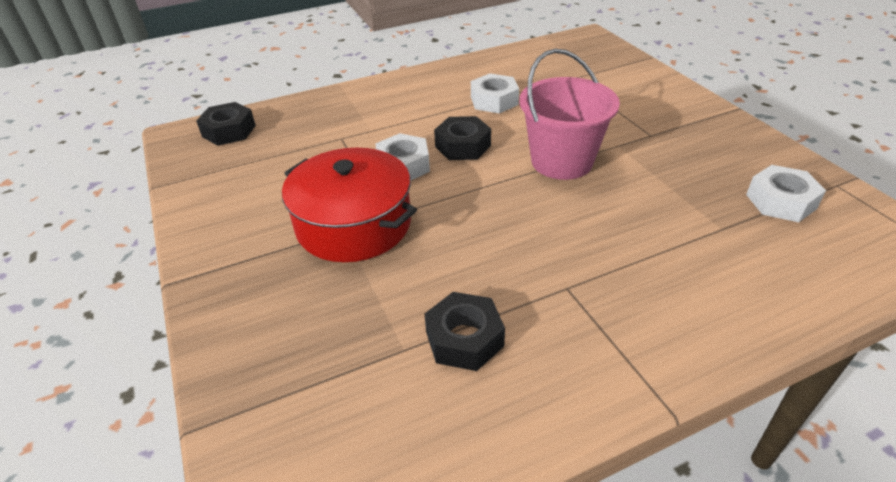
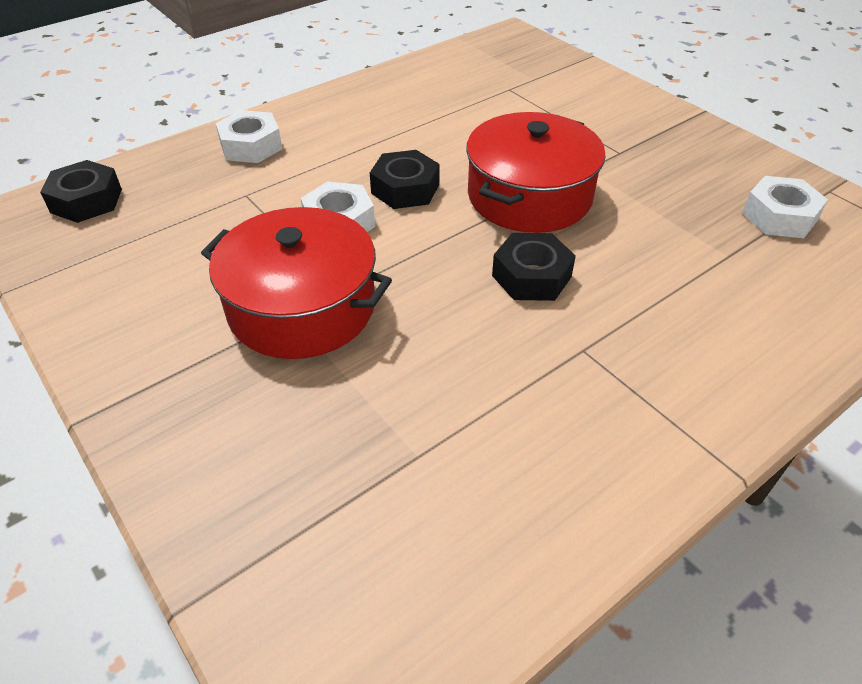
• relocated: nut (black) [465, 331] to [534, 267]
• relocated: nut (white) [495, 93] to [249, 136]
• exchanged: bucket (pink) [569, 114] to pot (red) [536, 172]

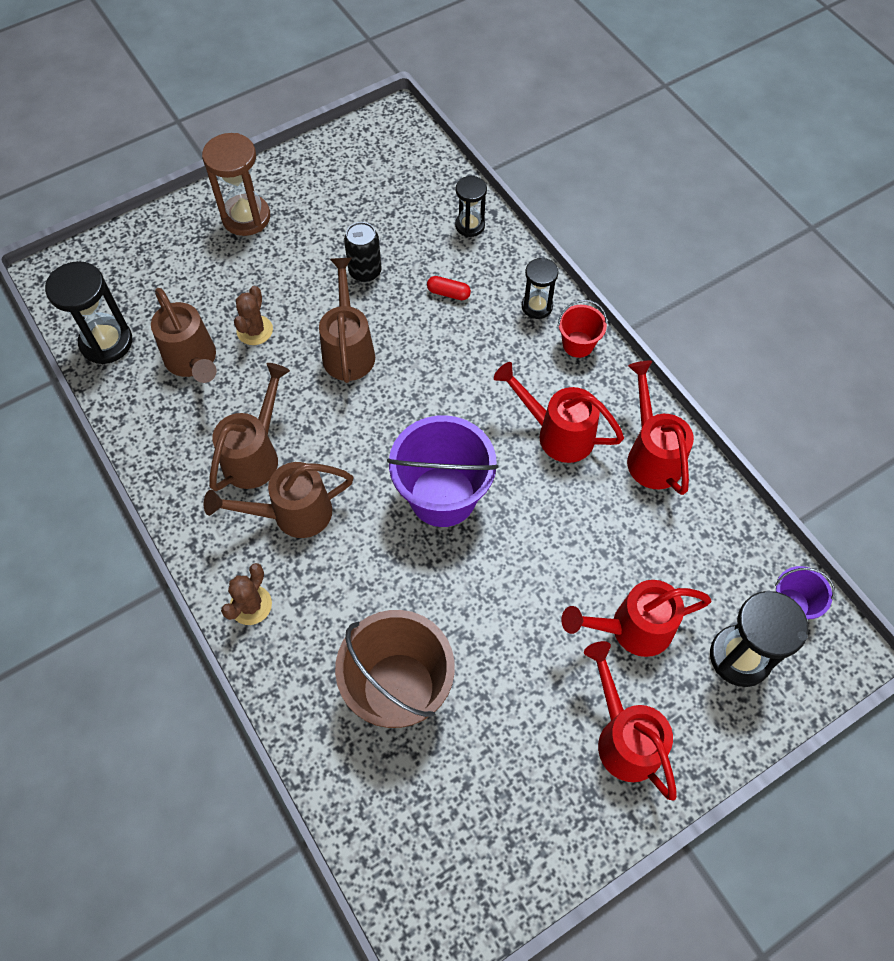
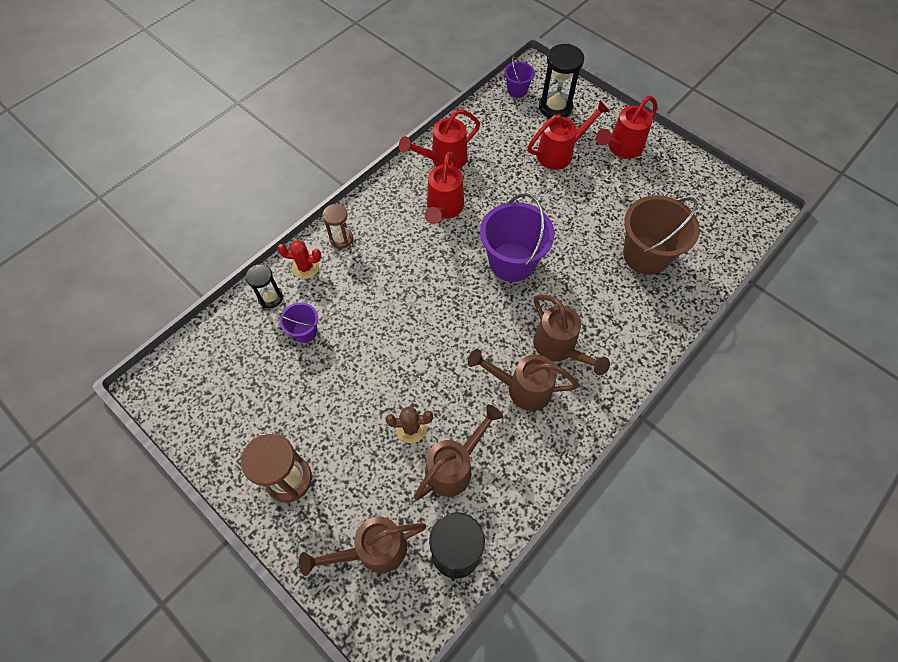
• missing: cactus (brown) [246, 594]
• missing: can (black) [363, 252]
• missing: capsule (red) [449, 288]
• missing: bucket (red) [582, 329]
• appeared: cactus (red) [299, 259]
• appeared: bucket (purple) [298, 322]
• relocated: watering can (brown) [347, 320] to [362, 546]
• colour: hourglass (black) [540, 288] to hourglass (brown) [337, 226]
• spun: watering can (red) [636, 618] = [569, 135] 90 degrees counterclockwise

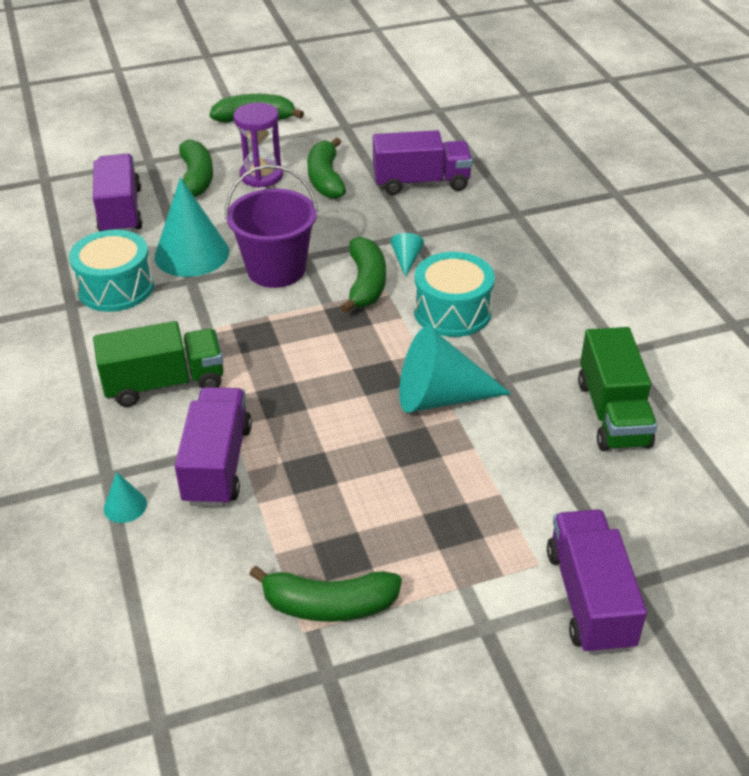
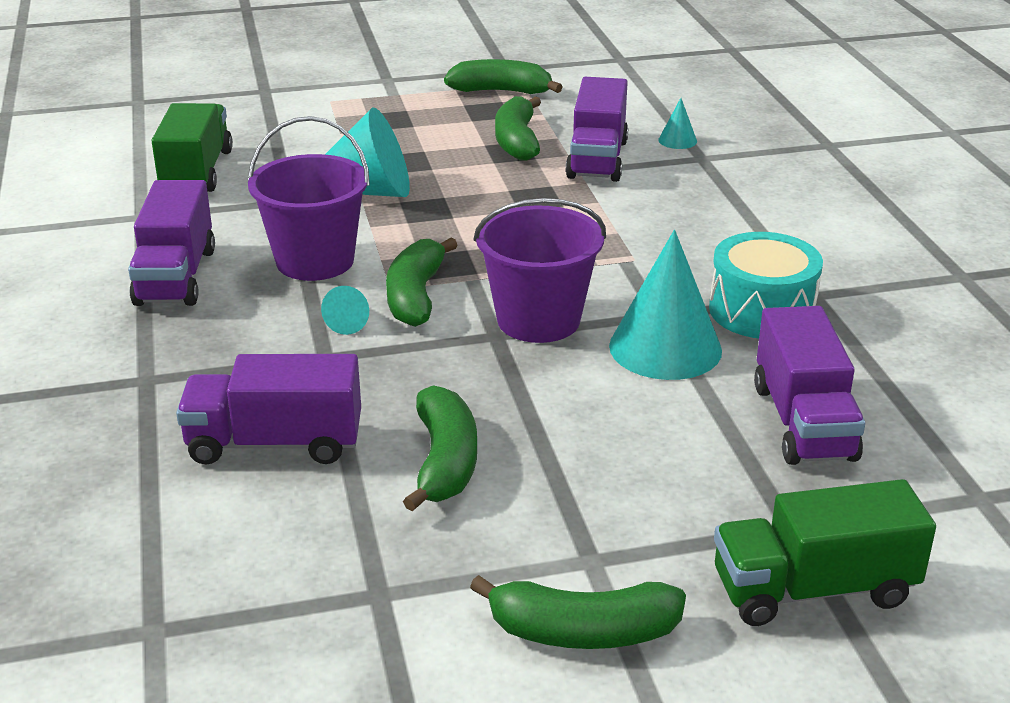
• missing: hourglass (purple) [258, 145]
• relocated: truck (green) [158, 364] to [825, 552]
• relocated: banana (green) [193, 168] to [518, 128]
• relocated: truck (purple) [597, 582] to [171, 243]
• exchanged: drum (turquoise) [454, 294] to bucket (purple) [309, 198]

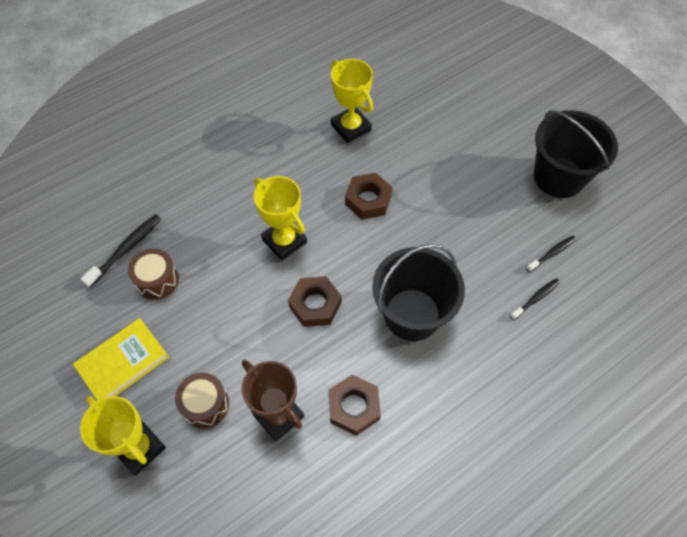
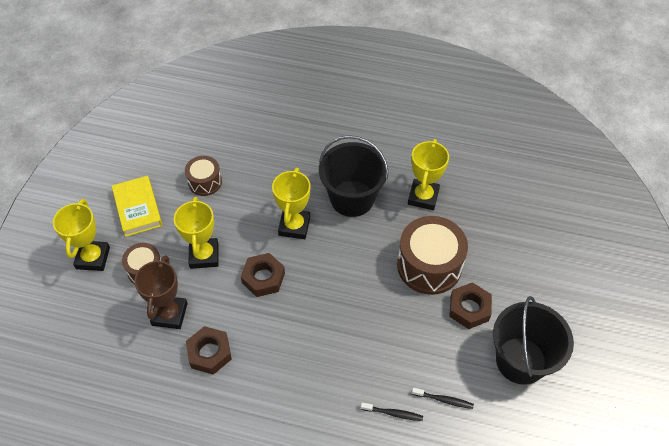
• missing: toothbrush (black) [121, 251]
• appeared: trophy (yellow) [196, 233]
• appeared: drum (brown) [432, 255]
• relocated: nut (brown) [369, 196] to [470, 305]
• relocated: bucket (black) [418, 292] to [353, 176]
• spun: book (yellow) [121, 359] = [137, 206] 60 degrees clockwise

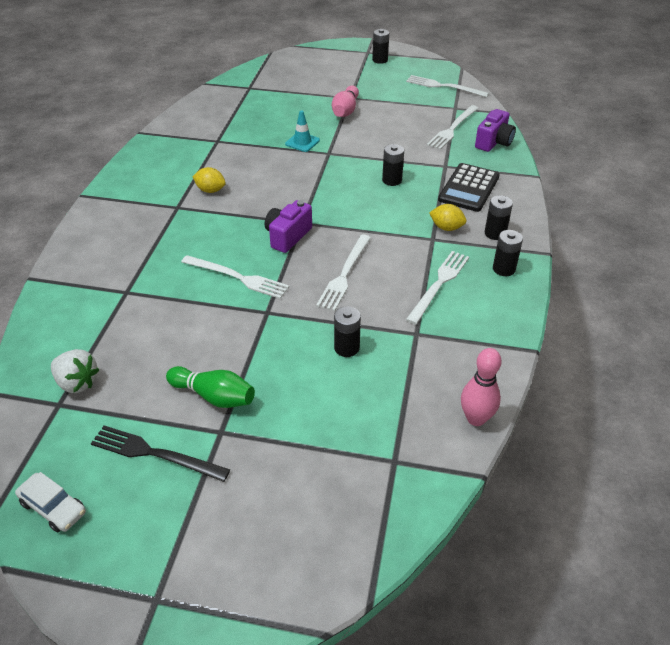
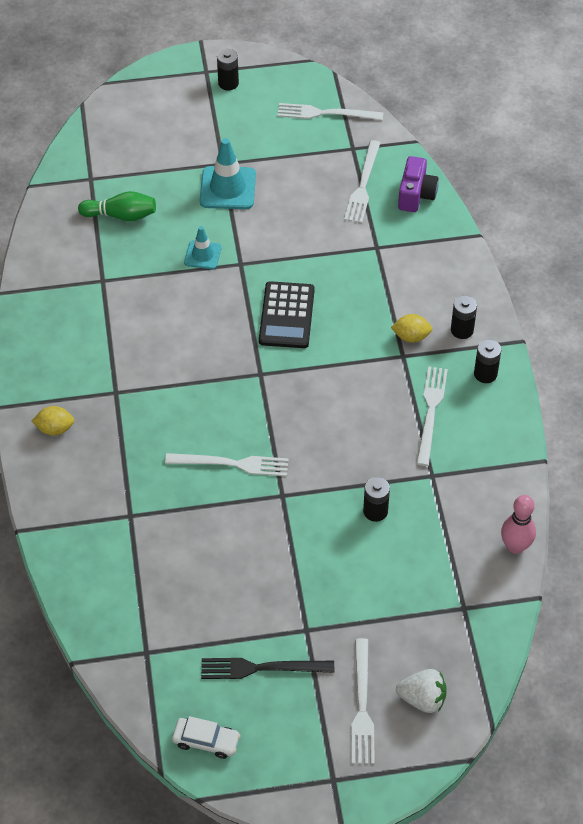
• missing: camera (purple) [288, 226]
• missing: battery (black) [393, 165]
• relocated: strawberry (white) [75, 371] to [421, 691]
• relocated: bowling pin (green) [210, 387] to [117, 206]
• relocated: lemon (yellow) [209, 180] to [53, 421]
• relocated: fork (white) [343, 272] to [363, 701]
• relocated: calculator (black) [469, 187] to [287, 314]
• exchanged: bowling pin (pink) [345, 101] to traffic cone (turquoise) [228, 173]

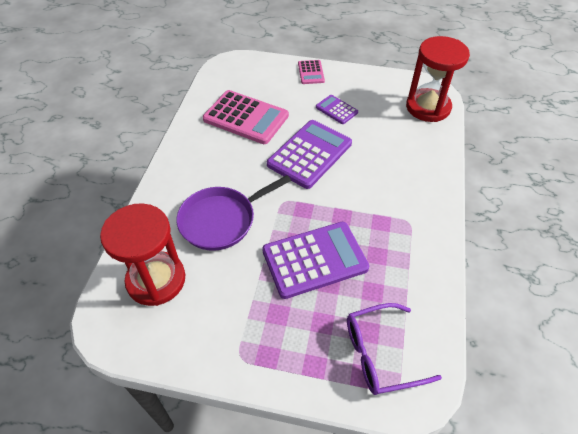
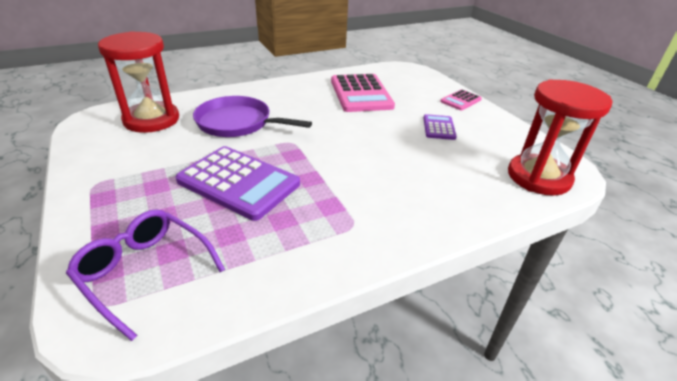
• missing: calculator (purple) [309, 154]

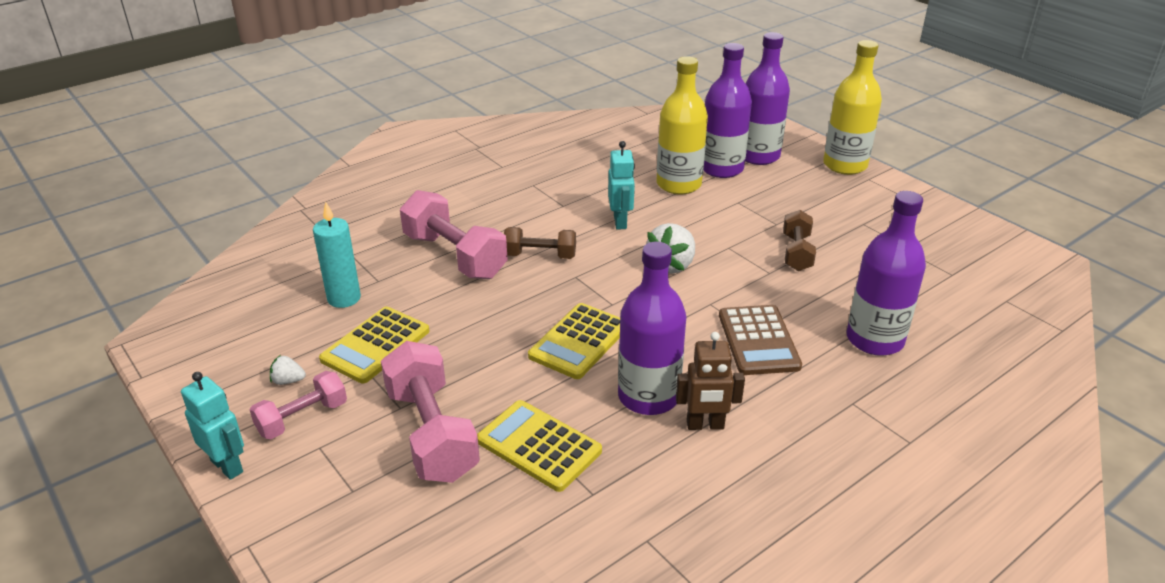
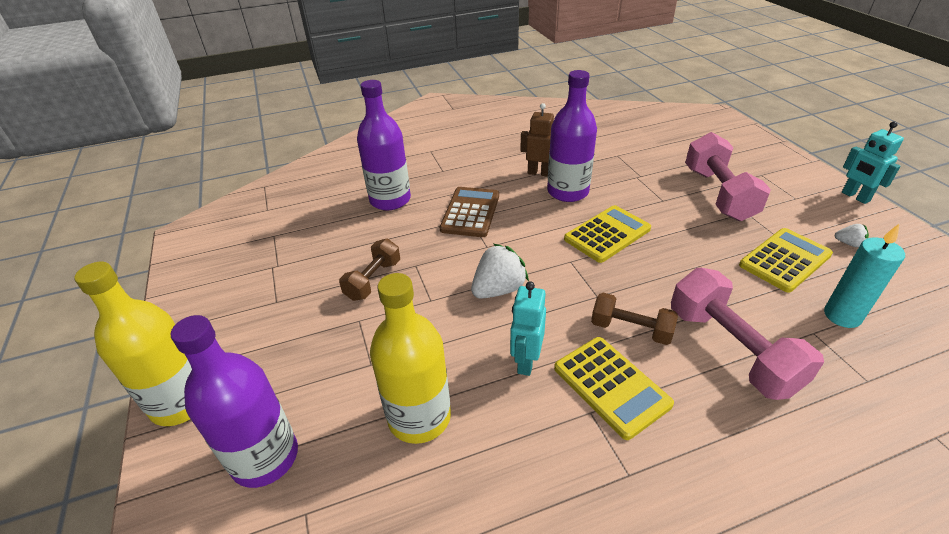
• missing: dumbbell (pink) [298, 405]
• missing: bottle (purple) [727, 110]
• relocated: calculator (yellow) [539, 446] to [614, 388]

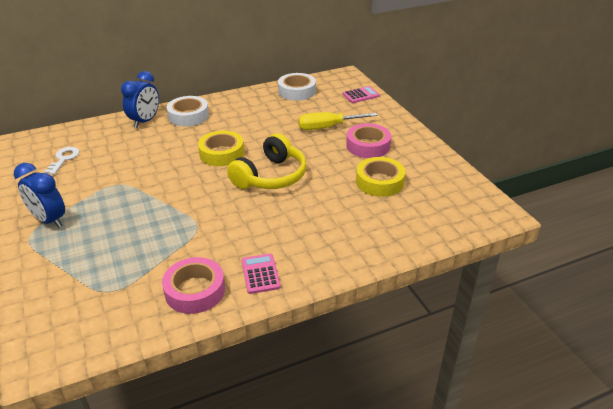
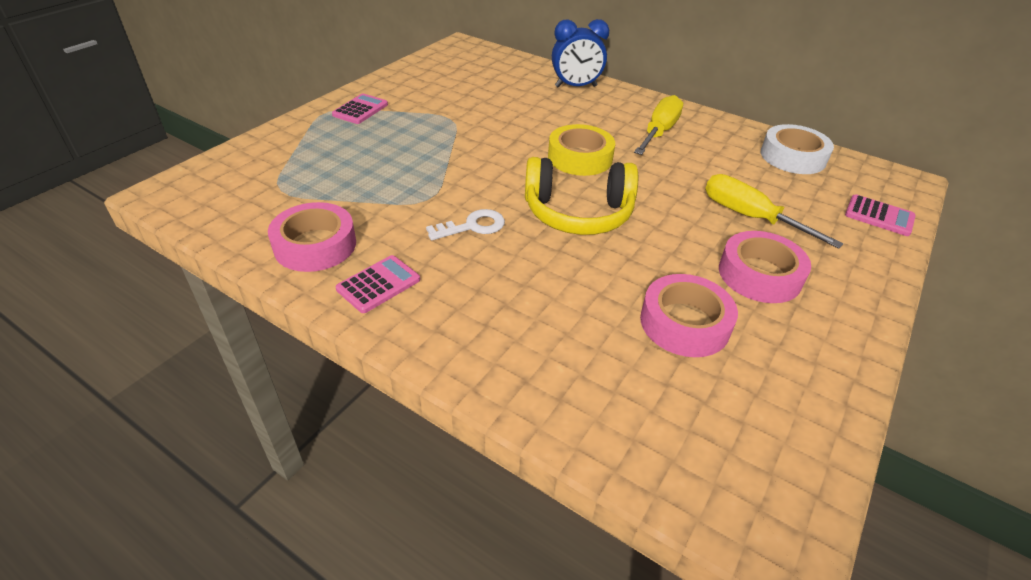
• missing: tape (white) [188, 111]
• appeared: screwdriver (yellow) [658, 125]
• relocated: key (white) [61, 160] to [465, 224]
• exchanged: clock (blue) [39, 195] to calculator (pink) [360, 108]
• colour: tape (yellow) [380, 177] to tape (pink) [689, 315]

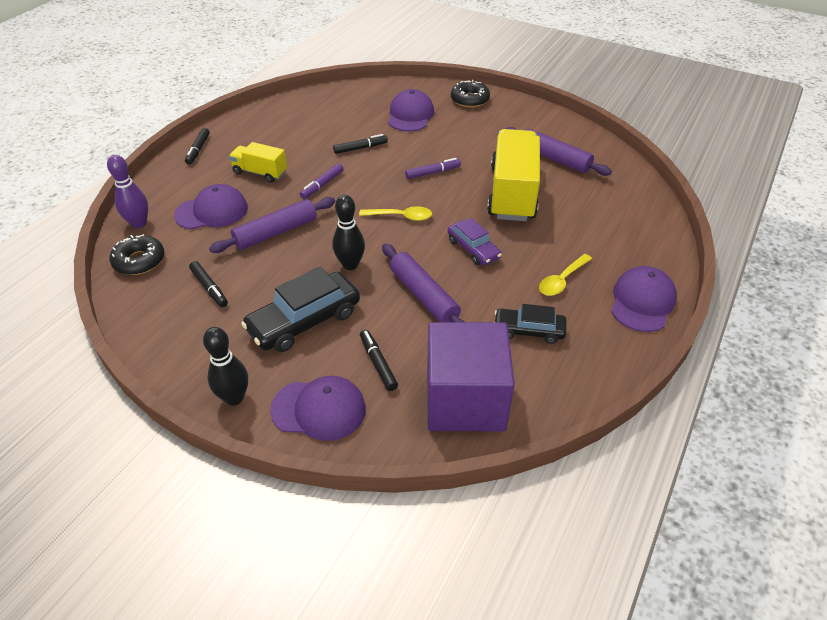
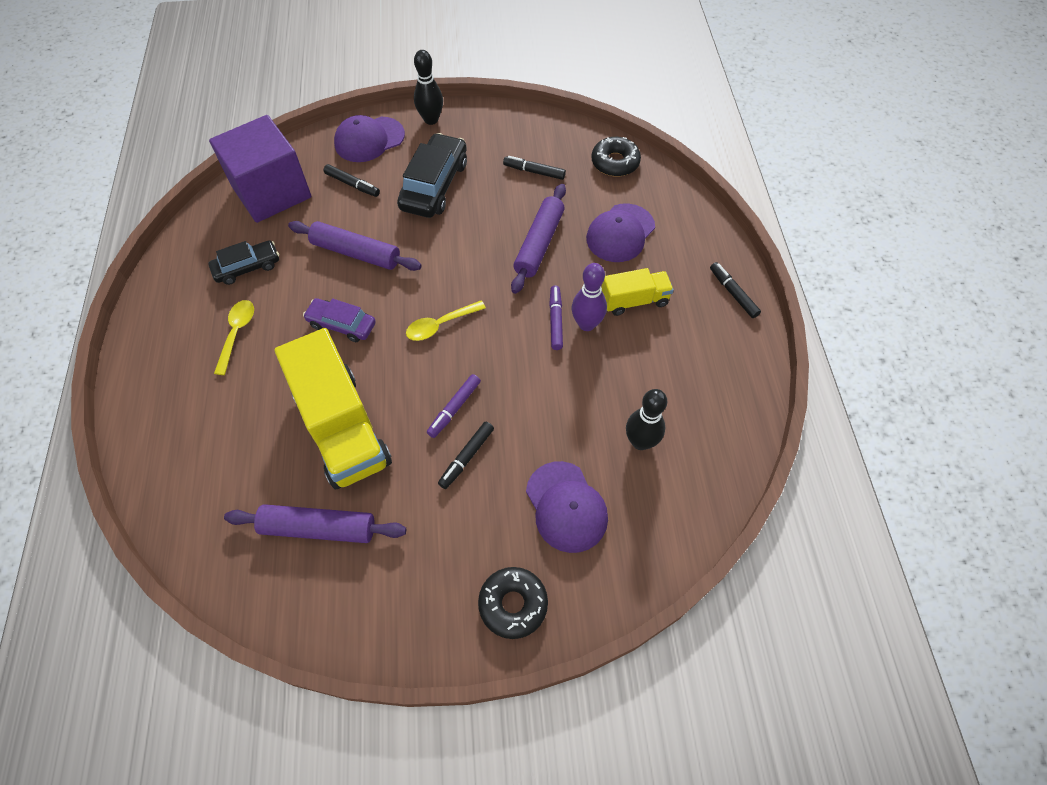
• missing: cap (purple) [644, 299]
• relocated: bowling pin (purple) [127, 191] to [589, 297]
• relocated: marker (black) [360, 144] to [466, 455]
• relocated: bowling pin (black) [349, 232] to [646, 419]

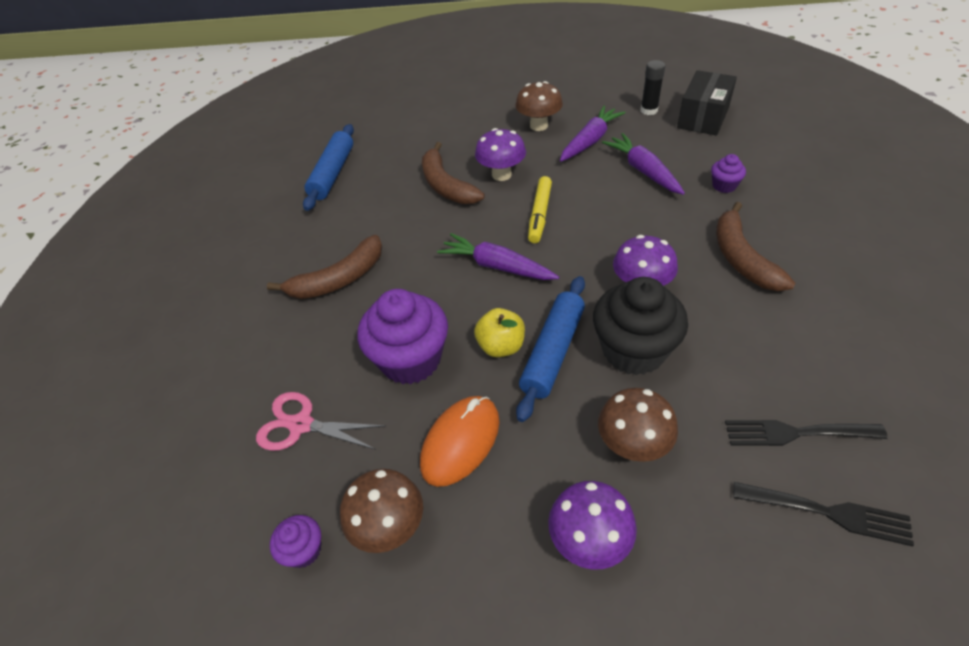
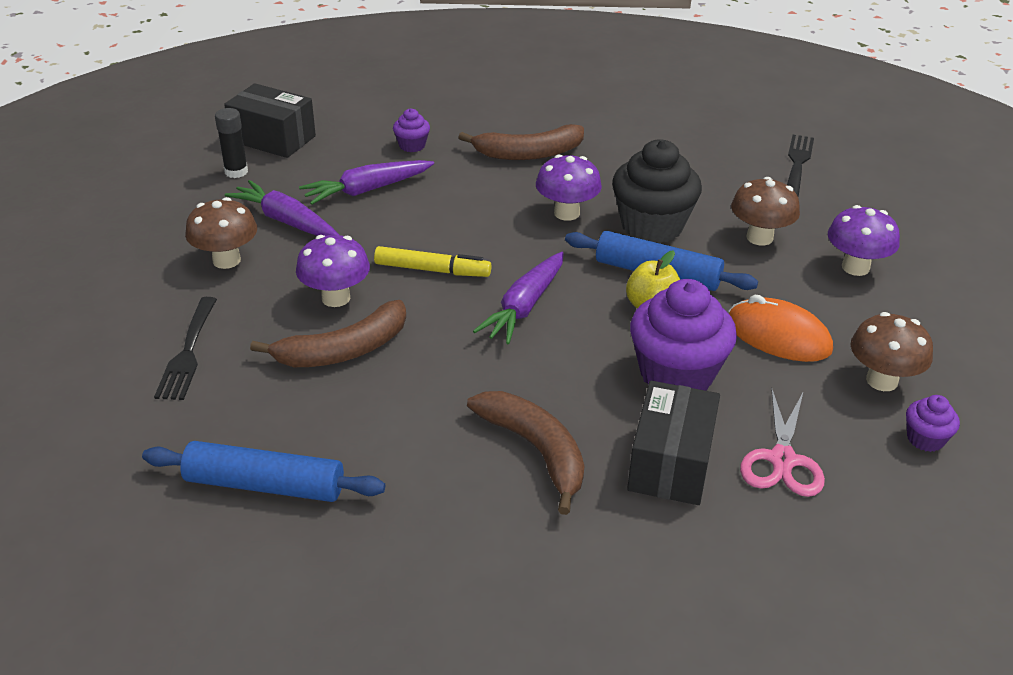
• appeared: box (black) [673, 443]
• relocated: fork (black) [806, 433] to [185, 348]

